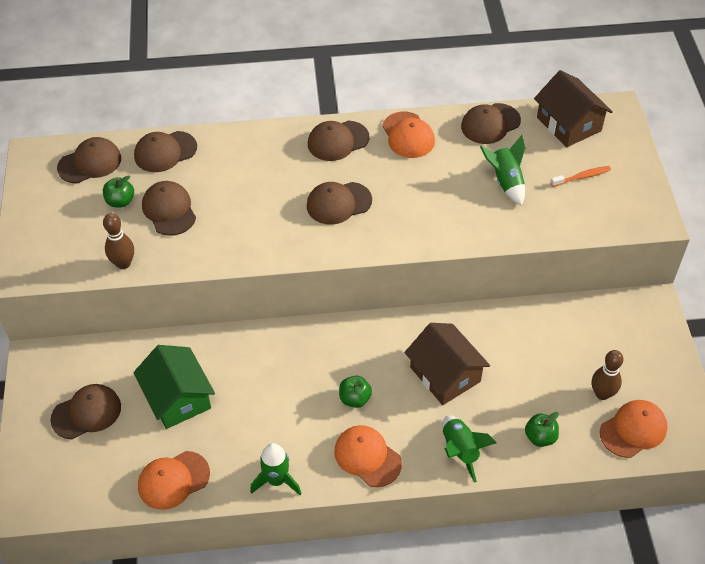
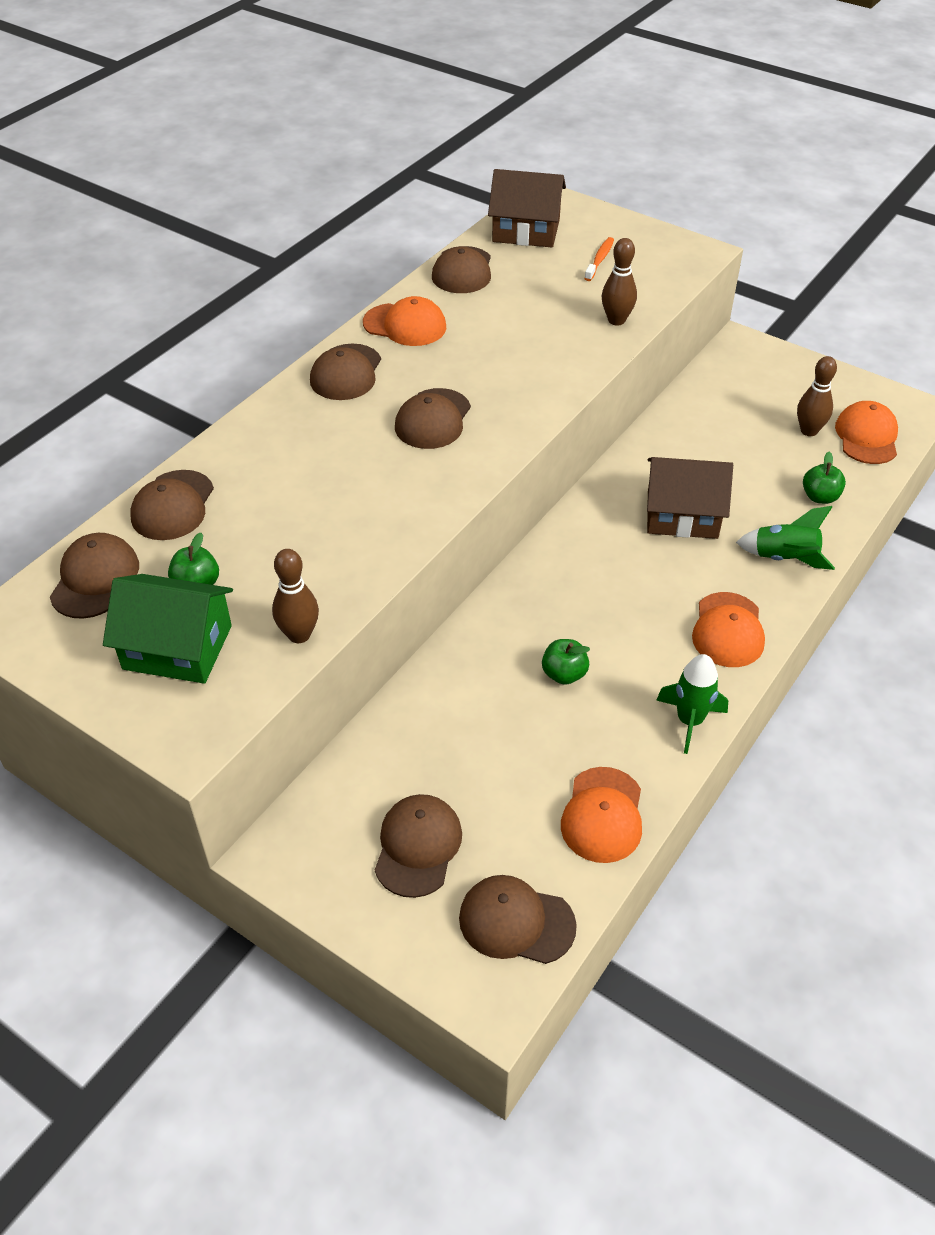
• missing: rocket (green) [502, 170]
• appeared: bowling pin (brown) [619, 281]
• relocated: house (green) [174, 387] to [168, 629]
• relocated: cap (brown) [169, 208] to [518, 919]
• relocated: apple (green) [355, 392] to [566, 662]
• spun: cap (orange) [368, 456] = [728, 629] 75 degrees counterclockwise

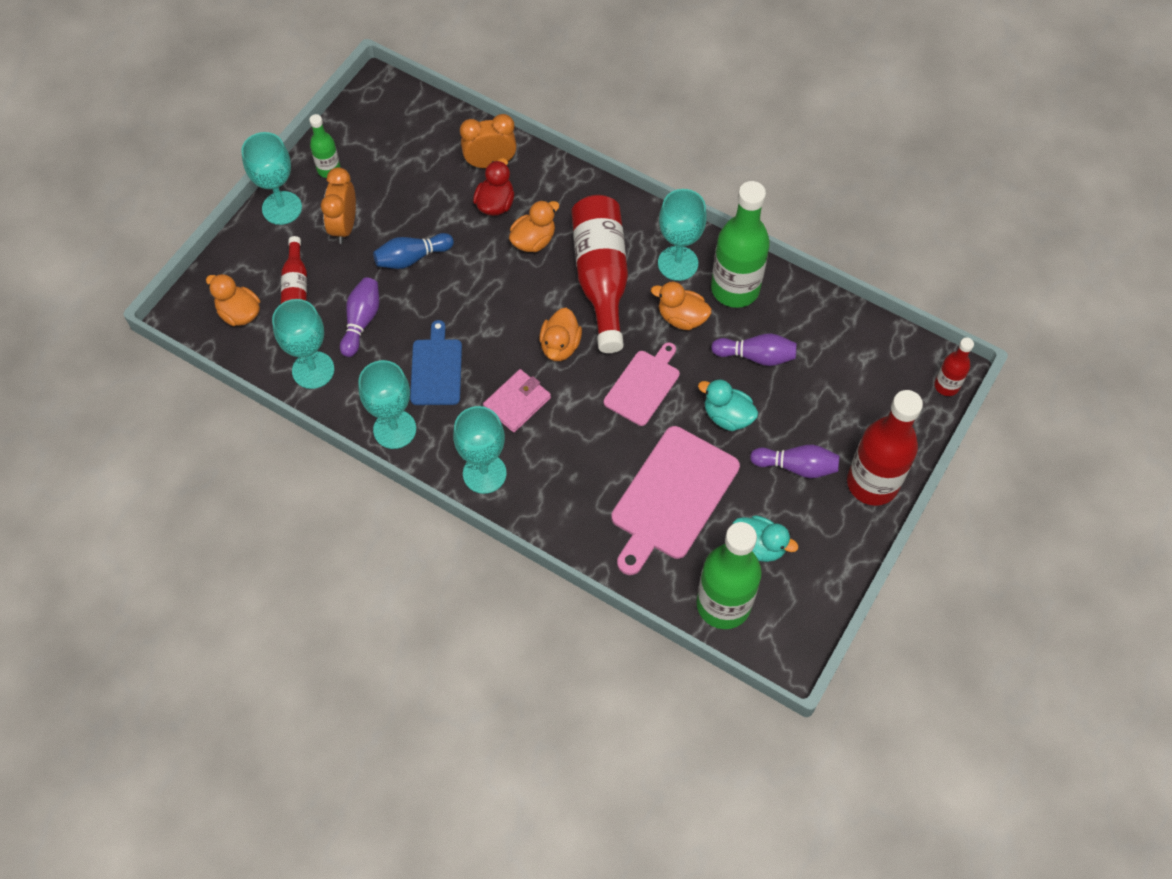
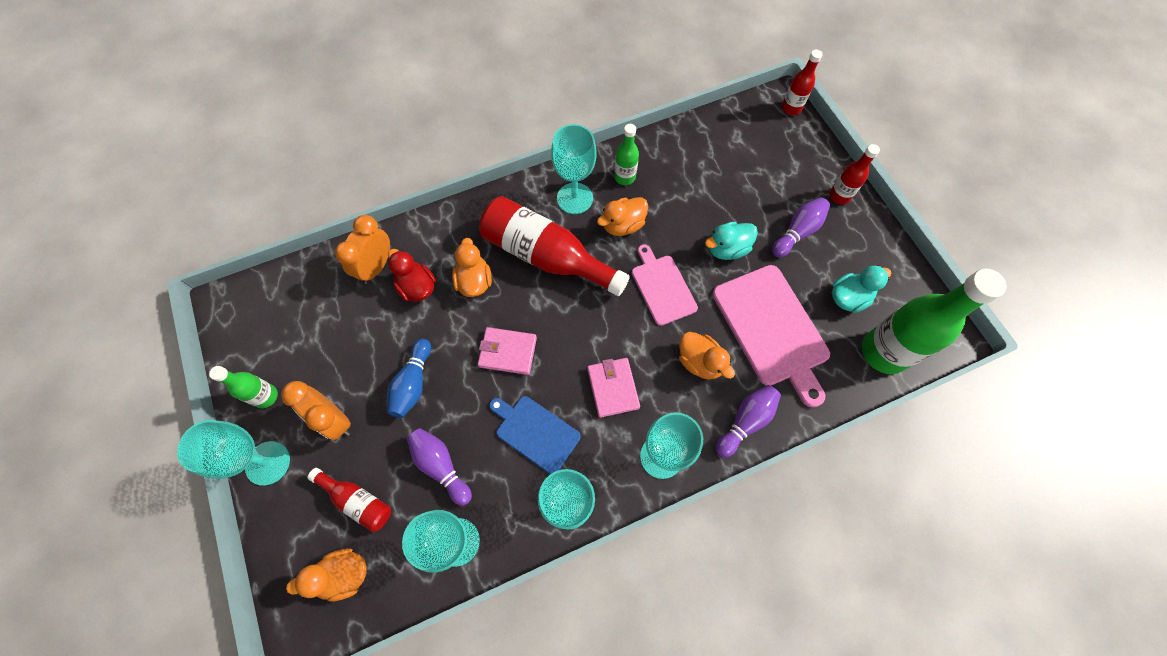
• appeared: wallet (pink) [507, 351]
• relocated: duck (orange) [560, 334] to [707, 356]
• relocated: bowling pin (purple) [754, 349] to [748, 421]
• size: bottle (green) [740, 244] = [626, 154] x0.51
• size: bottle (red) [885, 448] = [854, 174] x0.51

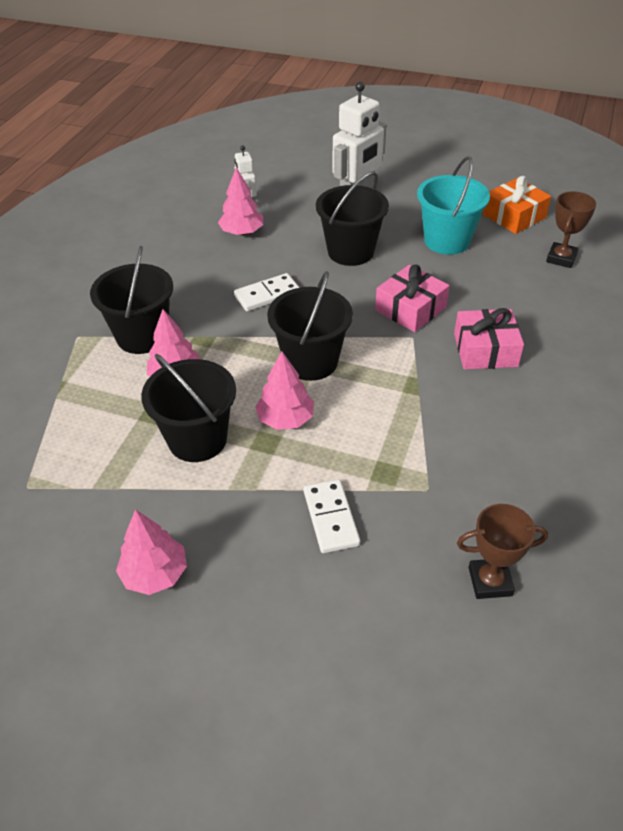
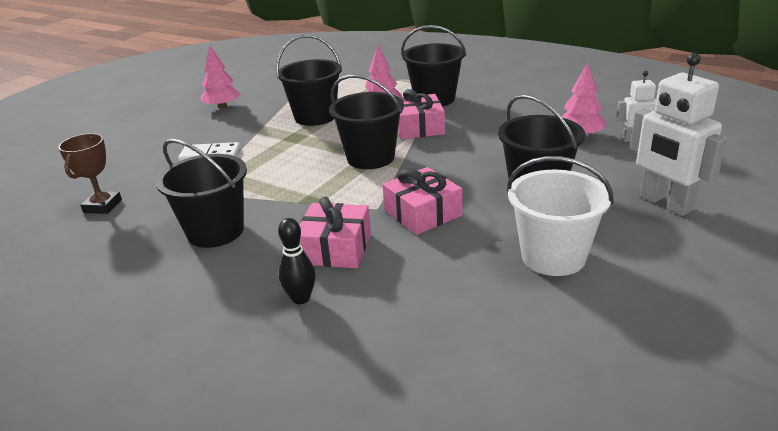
• missing: domino (white) [267, 292]
• missing: tree (pink) [284, 390]
• missing: gift (orange) [517, 205]
• missing: trophy (brown) [571, 229]
• appeared: bucket (black) [201, 193]
• appeared: bowling pin (black) [297, 261]
• appeared: gift (pink) [421, 114]
• colour: bucket (turquoise) [453, 205] to bucket (white) [560, 216]

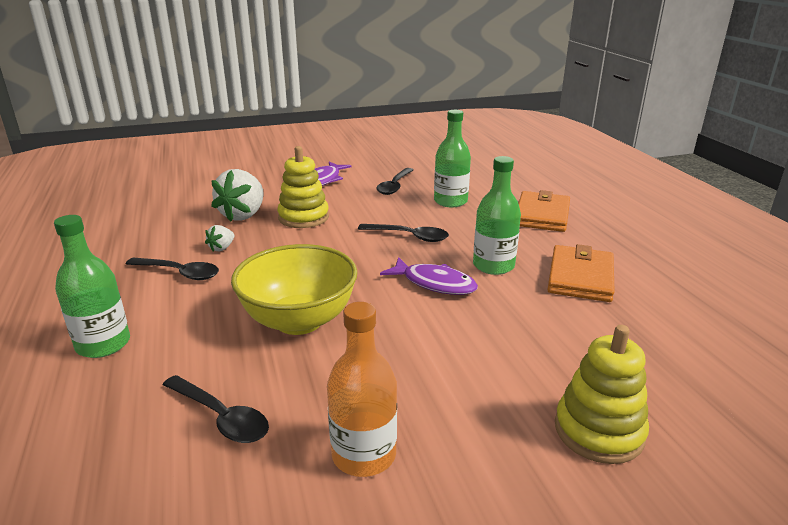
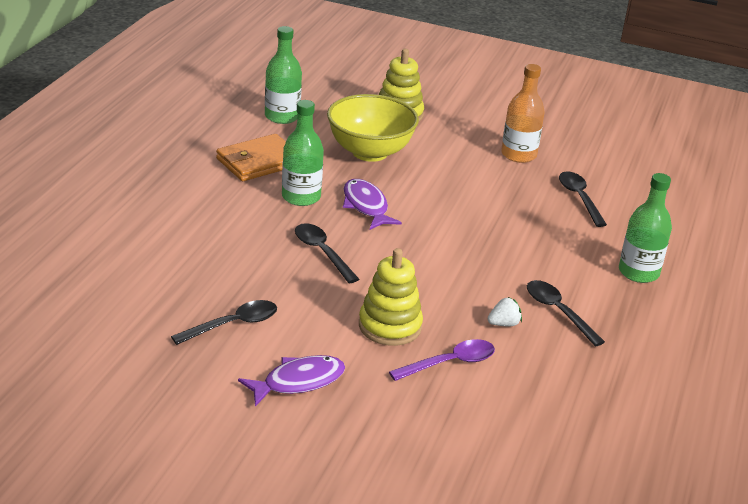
• missing: wallet (orange) [544, 211]
• relocated: bowl (yellow) [294, 289] to [373, 128]
• relocated: bottle (green) [452, 158] to [283, 75]
• exchanged: strawberry (white) [237, 195] to spoon (purple) [442, 360]

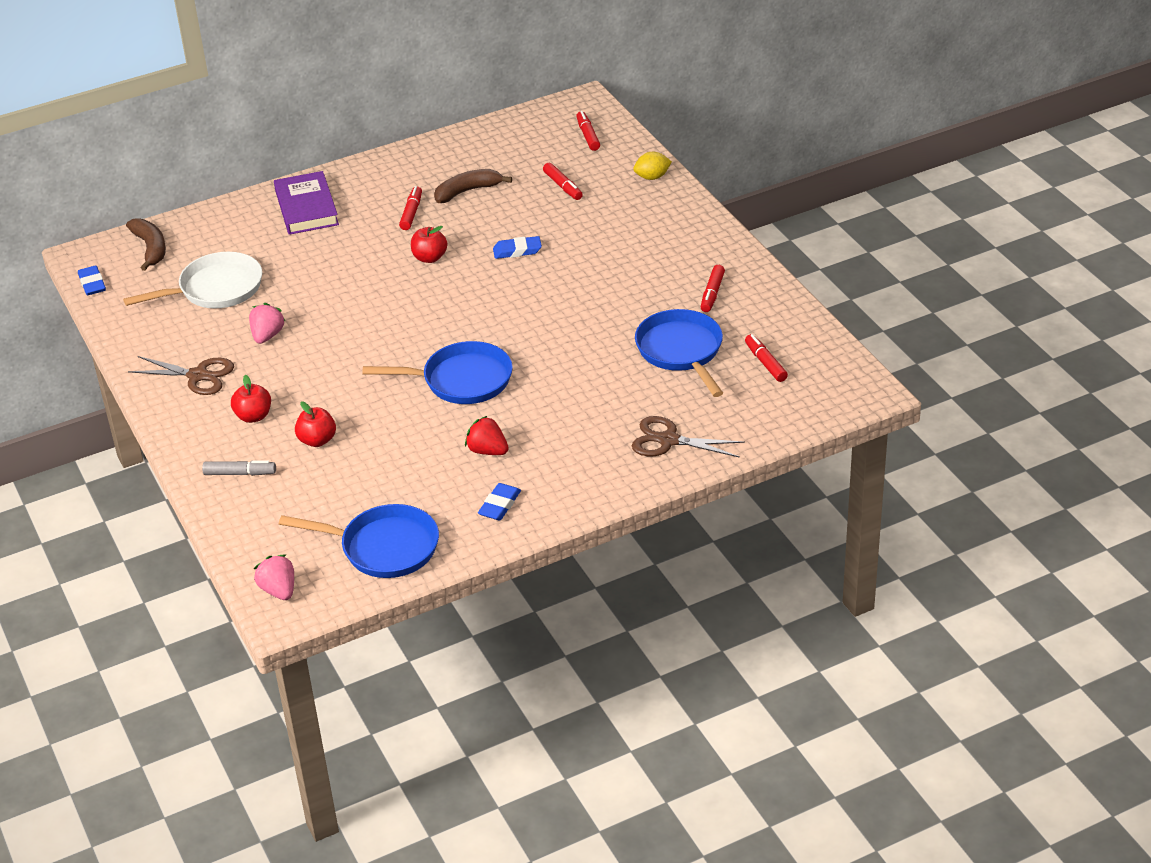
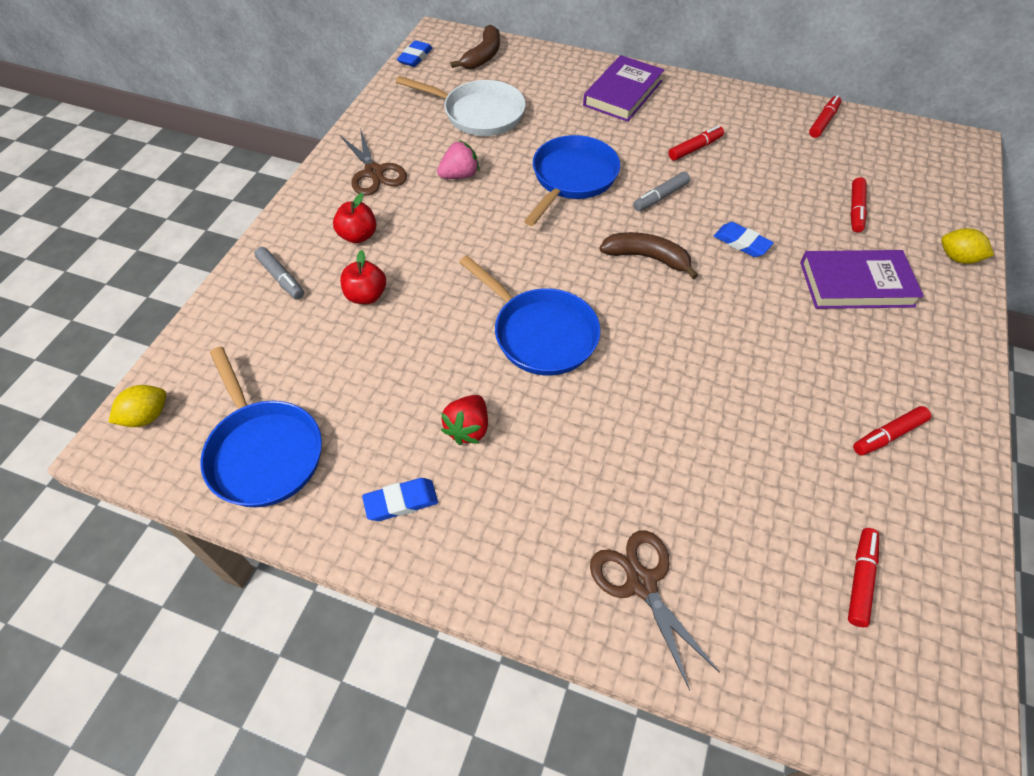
• appeared: book (purple) [862, 279]
• relocated: banana (brown) [473, 186] to [649, 255]
• relocated: marker (red) [588, 131] to [825, 116]
• relocated: pan (blue) [679, 353] to [572, 180]
• exchanged: strawberry (pink) [274, 577] to lemon (yellow) [137, 406]
• exchanged: apple (red) [429, 244] to marker (grey) [661, 191]
• spun: strawberry (red) [487, 435] = [464, 420] 150 degrees counterclockwise

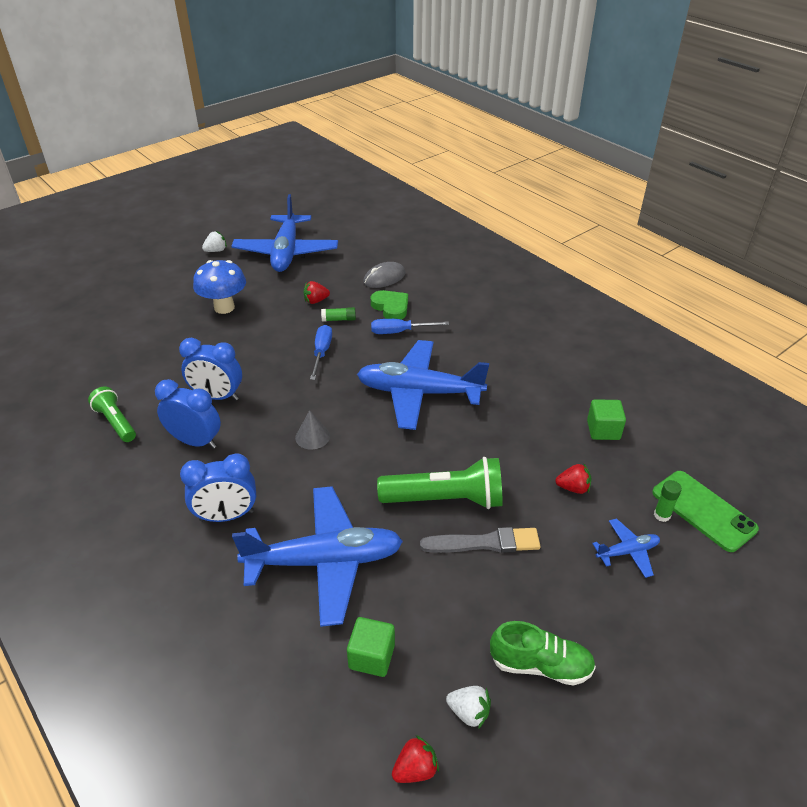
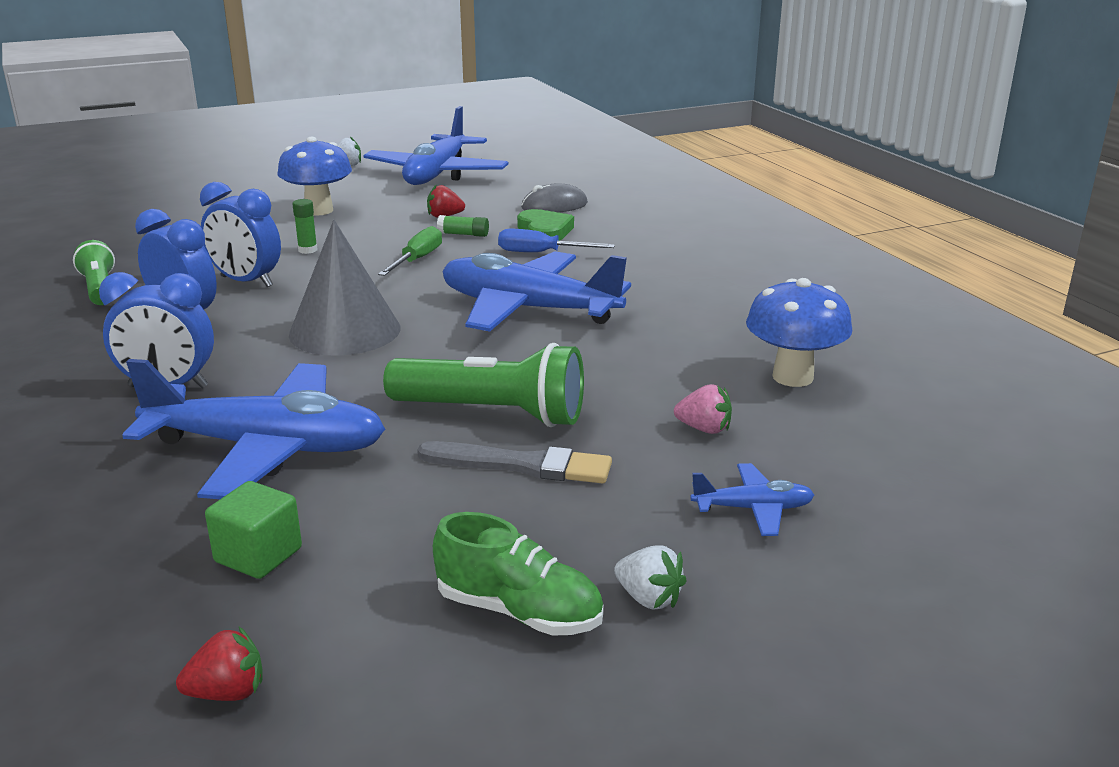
• missing: phone (green) [705, 511]
• relocated: strawberry (white) [468, 707] to [650, 577]
• relocated: glue stick (green) [668, 501] to [305, 226]
• exchanged: cube (green) [606, 419] to mushroom (blue) [799, 332]
• colour: screwdriver (blue) [321, 352] to screwdriver (green) [410, 251]
• colour: strawberry (red) [573, 479] to strawberry (pink) [703, 409]
• size: cone (grey) [312, 429] = [344, 288] x2.11

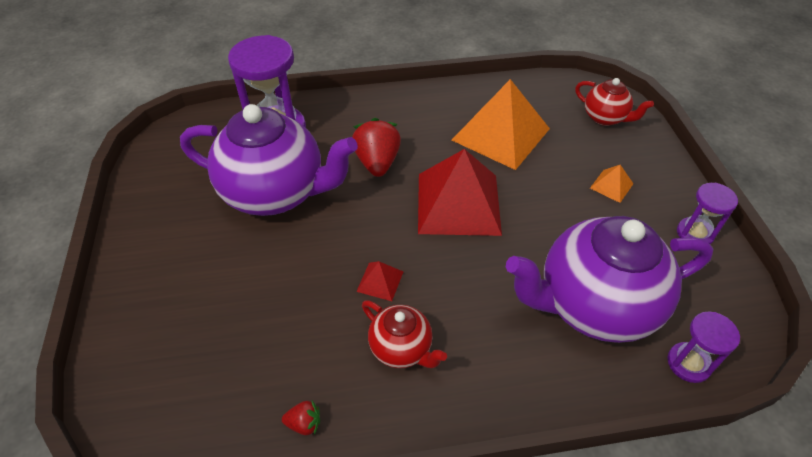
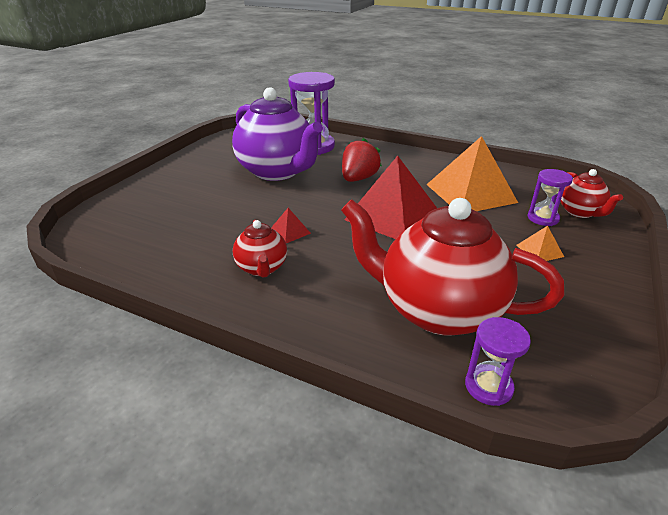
• missing: strawberry (red) [301, 418]
• relocated: hourglass (purple) [707, 214] to [550, 197]
• colour: teapot (purple) [609, 279] to teapot (red) [452, 267]

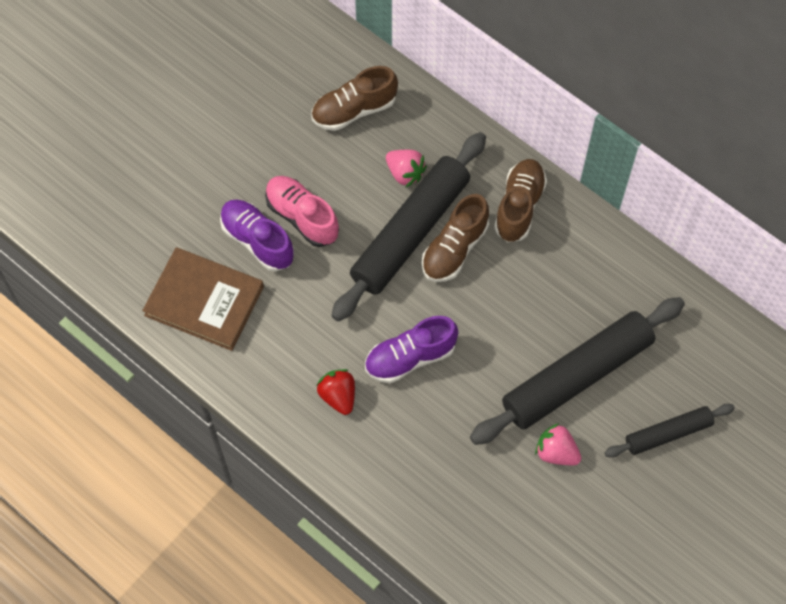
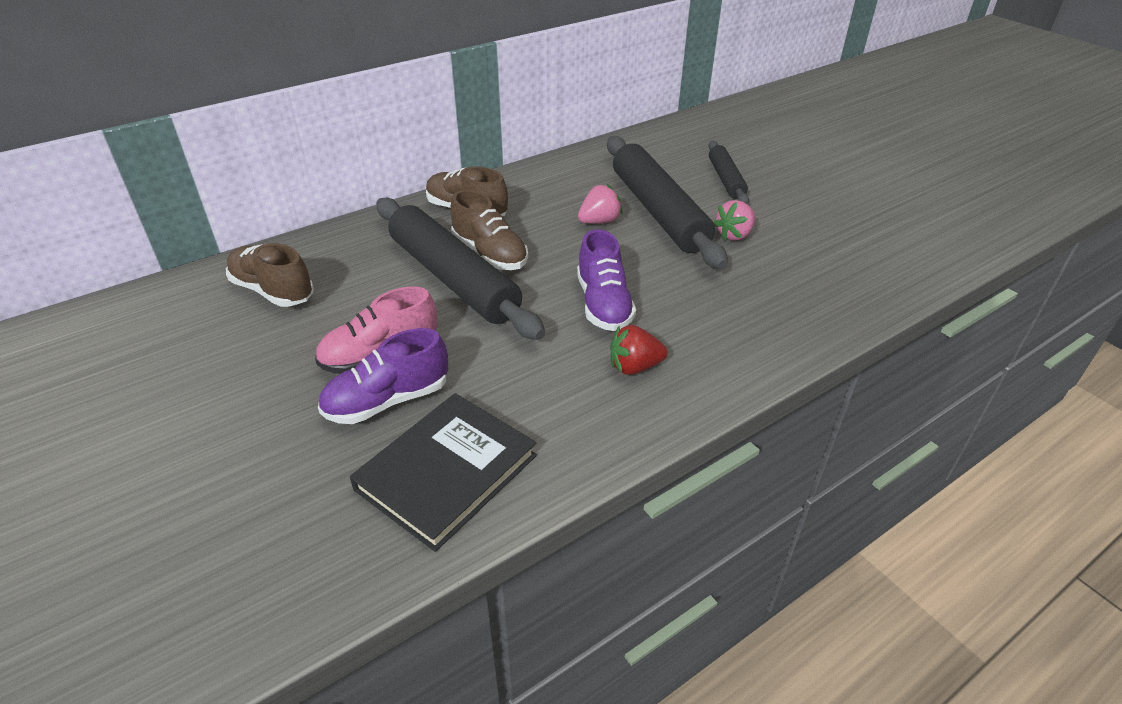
• relocated: strawberry (pink) [406, 168] to [600, 204]
• colour: book (brown) [203, 299] to book (black) [443, 472]
• spun: shoe (brown) [354, 98] = [270, 275] 135 degrees clockwise

